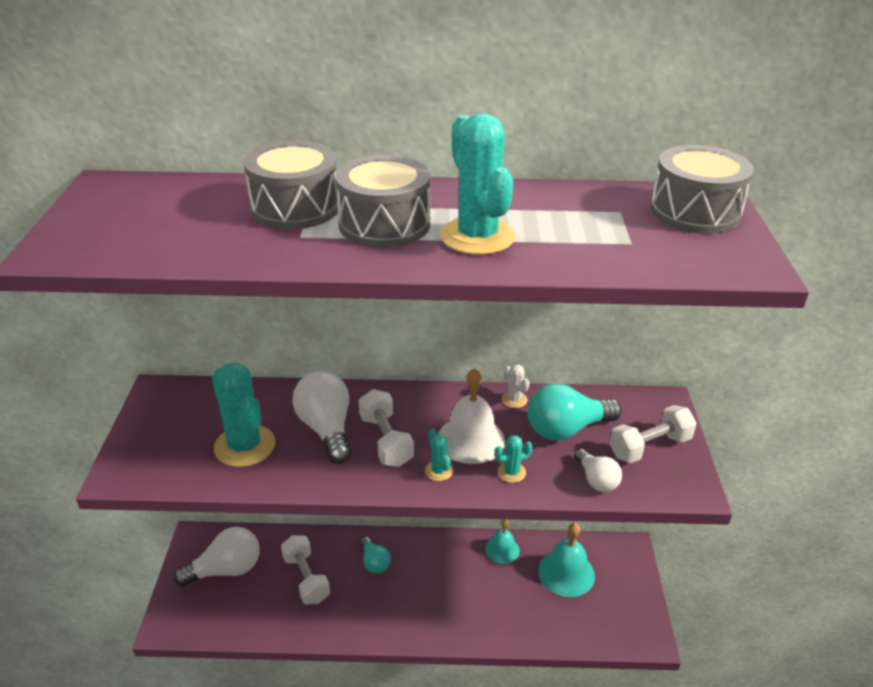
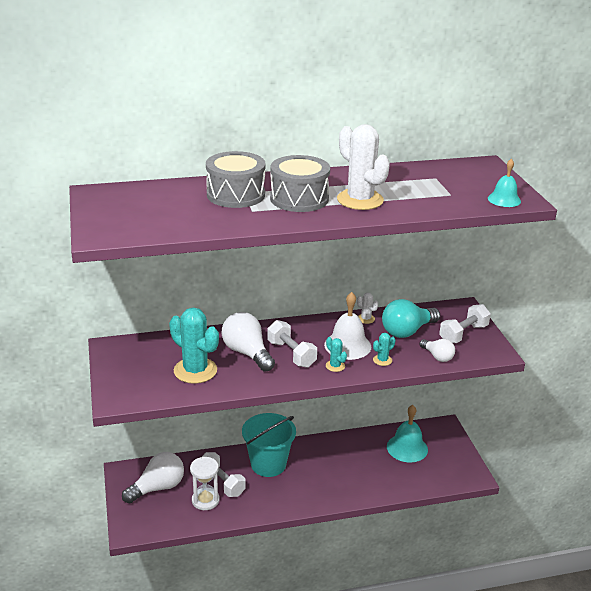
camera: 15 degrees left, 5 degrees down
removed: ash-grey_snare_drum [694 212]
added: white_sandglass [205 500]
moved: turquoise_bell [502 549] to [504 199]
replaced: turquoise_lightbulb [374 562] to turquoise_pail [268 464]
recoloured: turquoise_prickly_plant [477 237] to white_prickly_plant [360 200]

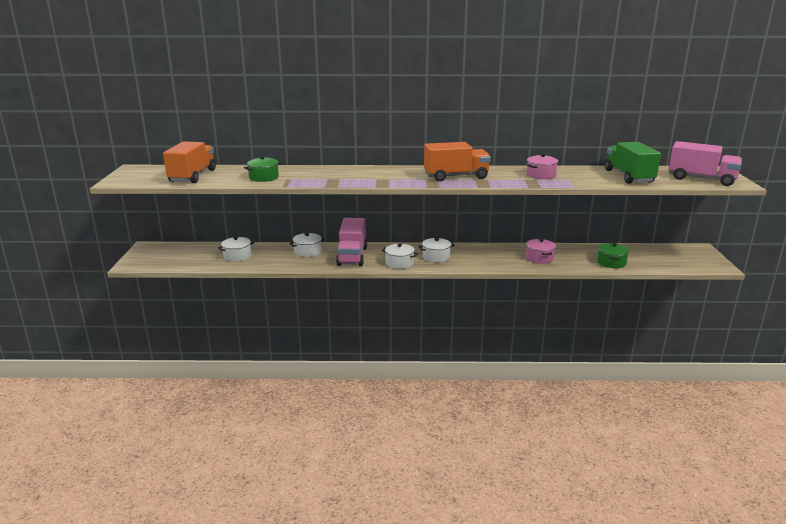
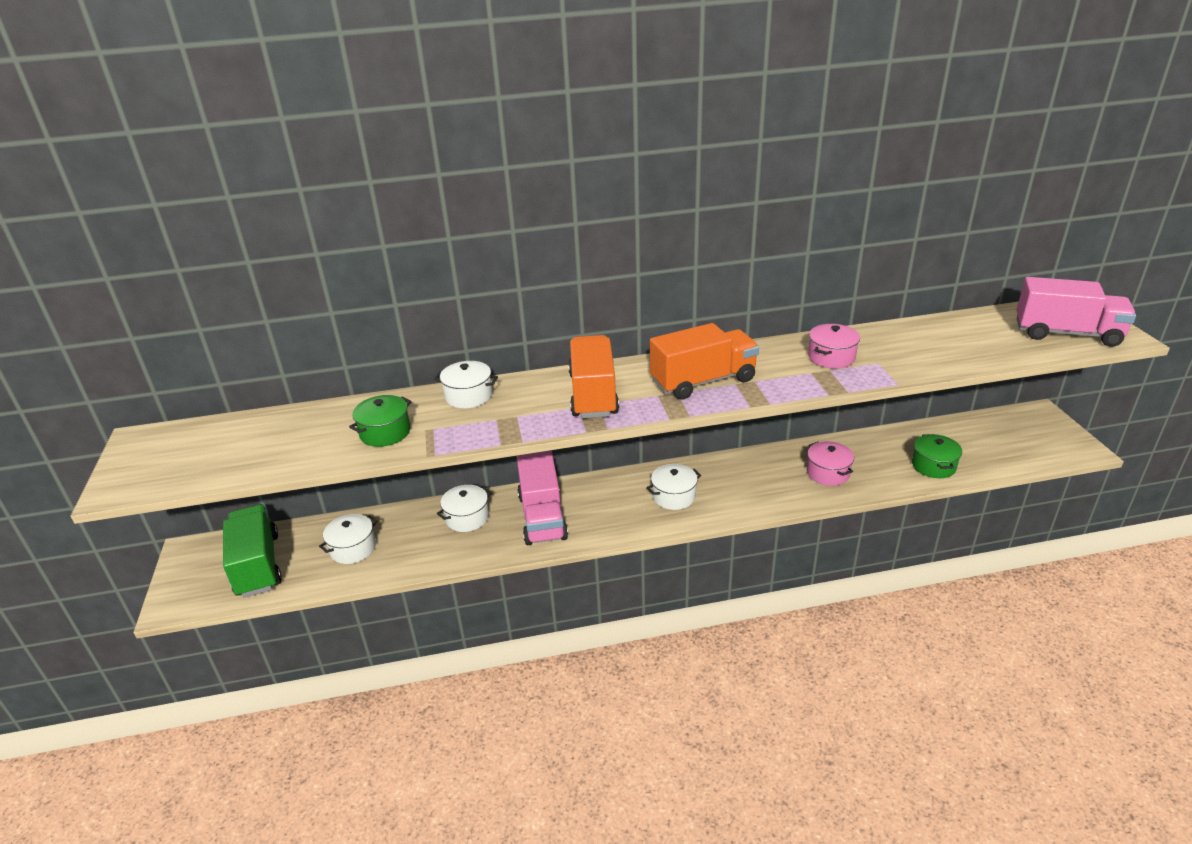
camera: 10 degrees left, 10 degrees up
moved: orange_truck [192 176] to [593 394]; white_cooking_pot [399 263] to [468 396]; emerald_truck [628 176] to [258 565]

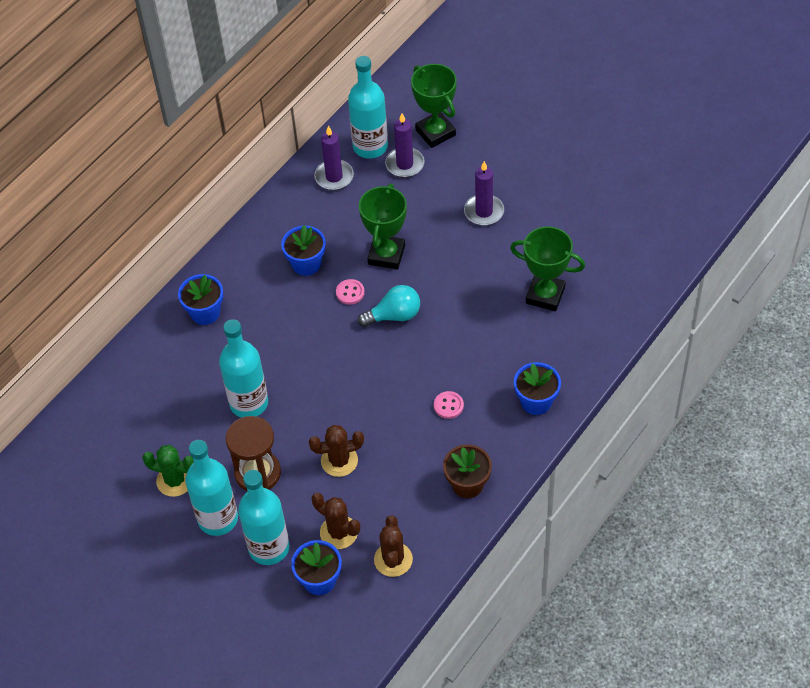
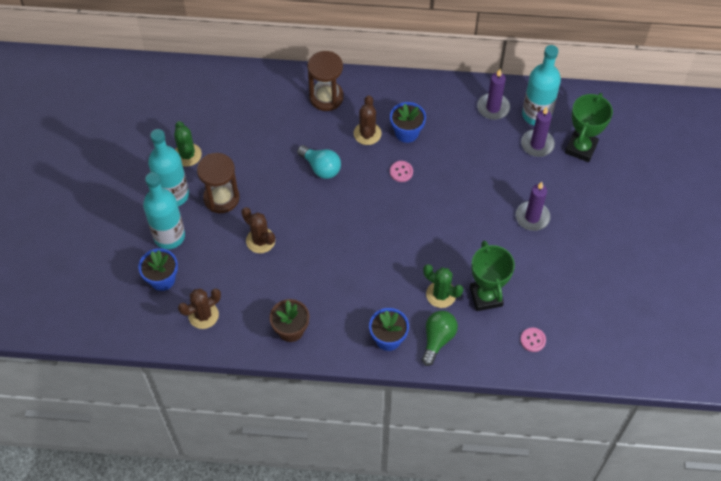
camera: 55 degrees right, 5 degrees up
removed: turquoise_drink_bottle [249 403]; emerald_trophy [386 255]
added: emerald_lightbulb [437 339]; emerald_prickly_plant [441 294]
moved: russet_prickly_plant [339 532] to [367 133]; turquoise_lightbulb [394 315] to [321 168]; rosy_button [448 406] to [533 340]
replaced: blue_potted_plant [205 312] to russet_sandglass [326 97]

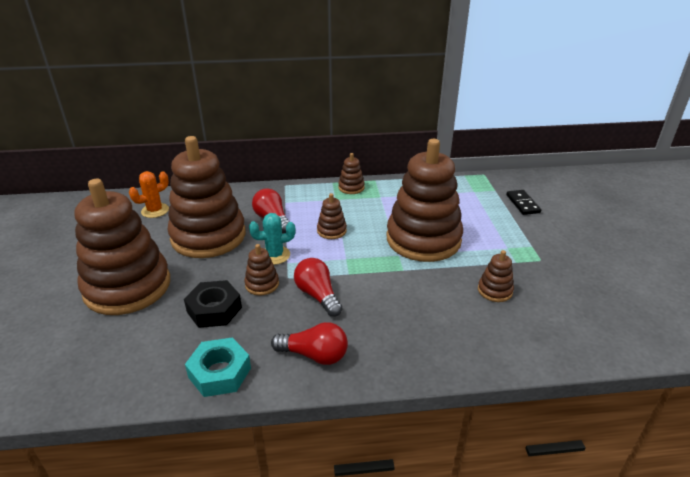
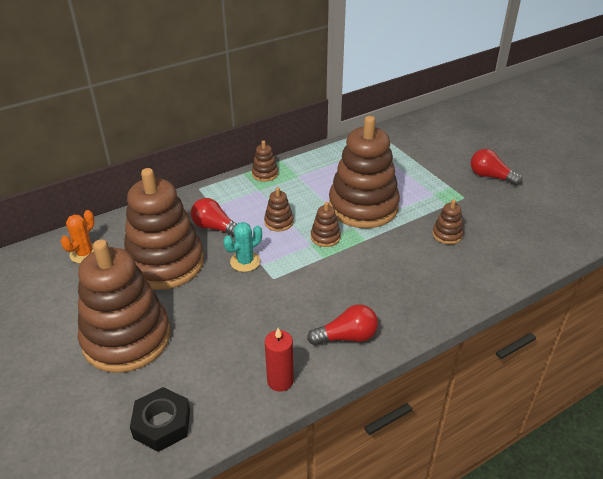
camera: 25 degrees left, 5 degrees up
removed: ebony_domino_tile [522 204]
moved: ebony_hexagon_nut [214 309] to [162 424]; russet_stacking_toy [262 284] to [325 237]; scarlet_lightbulb [317 295] to [490 176]
replaced: turquoise_hexagon_nut [219 373] to scarlet_pillar_candle [280 381]

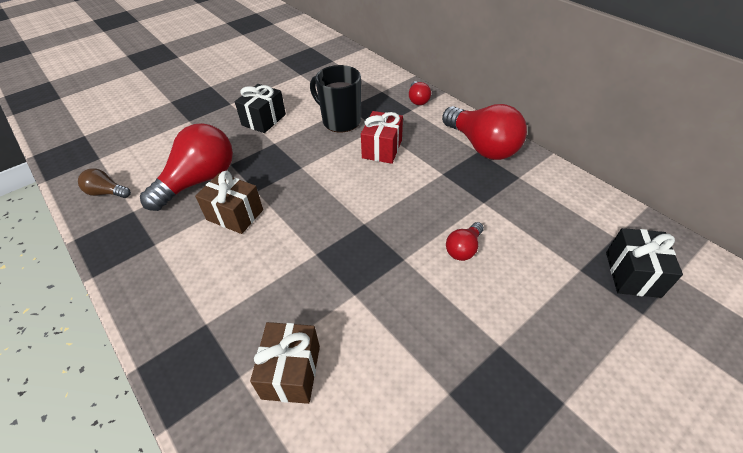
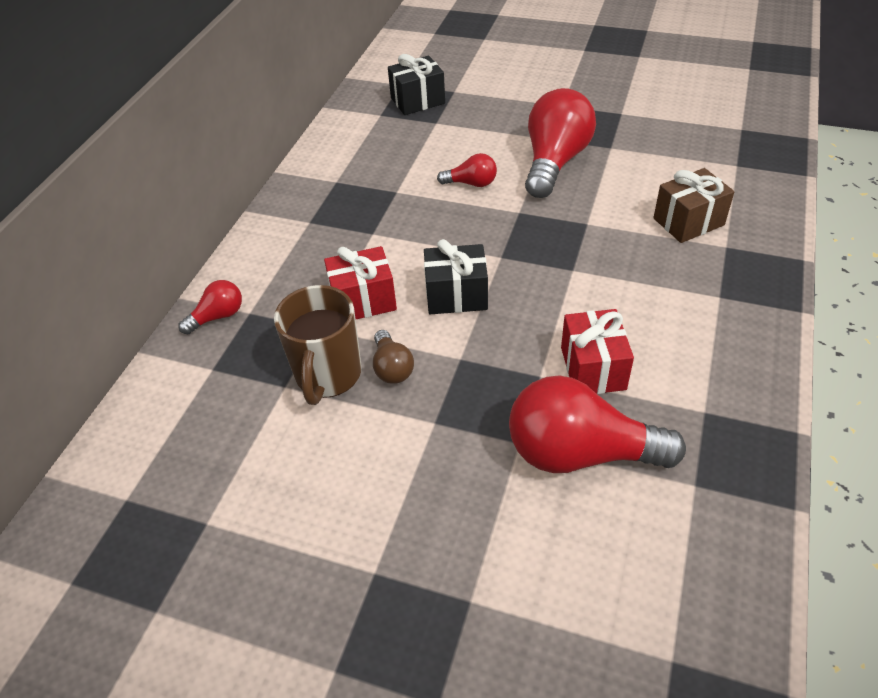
camera: 120 degrees left, 0 degrees up
moved: russet_lightbulb [107 193] to [392 368]; ebony_present [264 120] to [456 295]; scarlet_lightbulb [482 146] to [554 162]
recoloured: russet_present [235 215] to scarlet_present [593 368]; ebony_coffee_mug [340 121] to russet_coffee_mug [328 375]

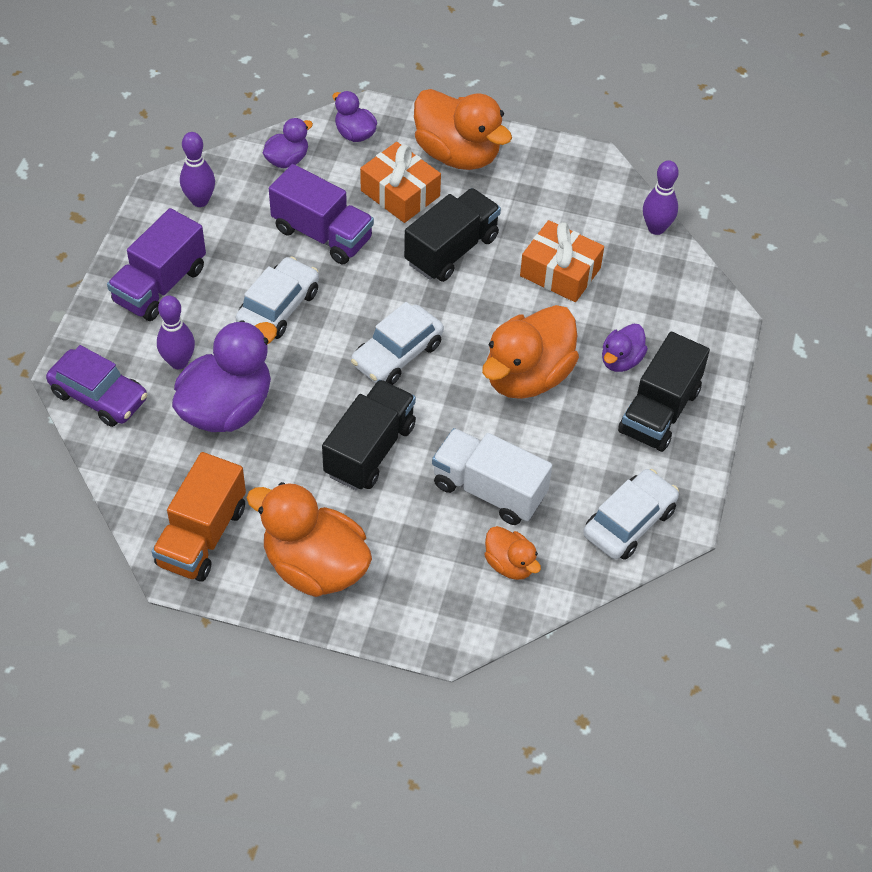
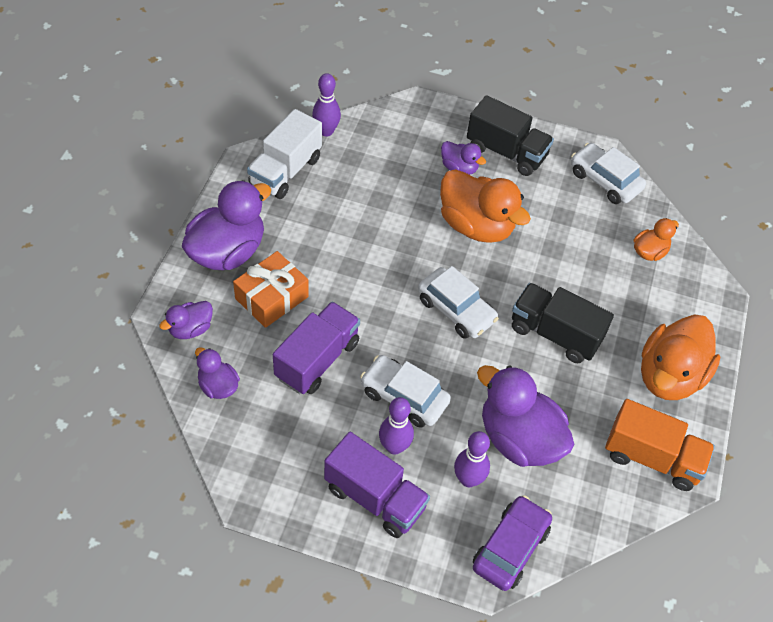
camera: 90 degrees left, 0 degrees up
removed: ebony_truck [451 250]; orange_present [560 272]
moved: violet_tenpin [200 200] to [394 447]; white_truck [489 490] to [285 171]
recoloured: orange_rubber_duck [457 154] to violet_rubber_duck [227 252]

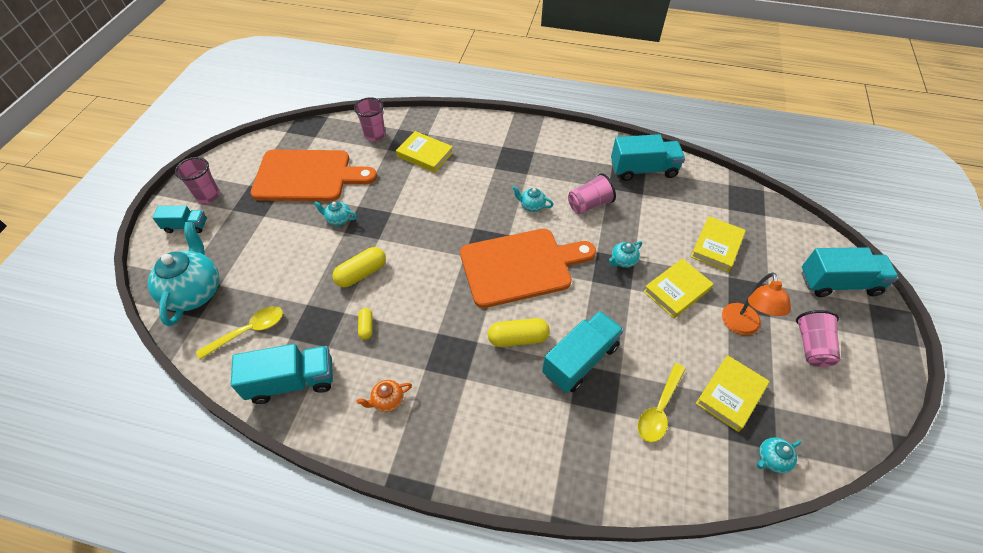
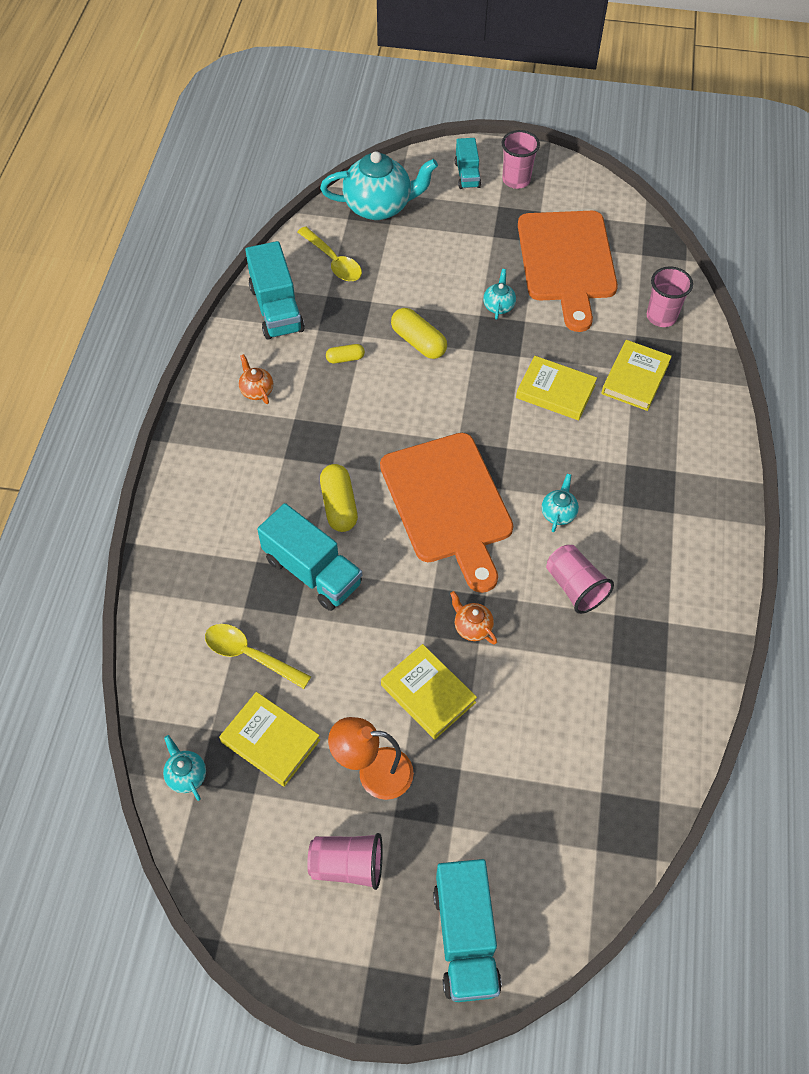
camera: 85 degrees right, 5 degrees up
removed: turquoise_truck [643 170]
moved: yellow_hardcover [716 246] to [555 391]
recoloured: turquoise_tea_pot [623 261] to orange_tea_pot [472 627]

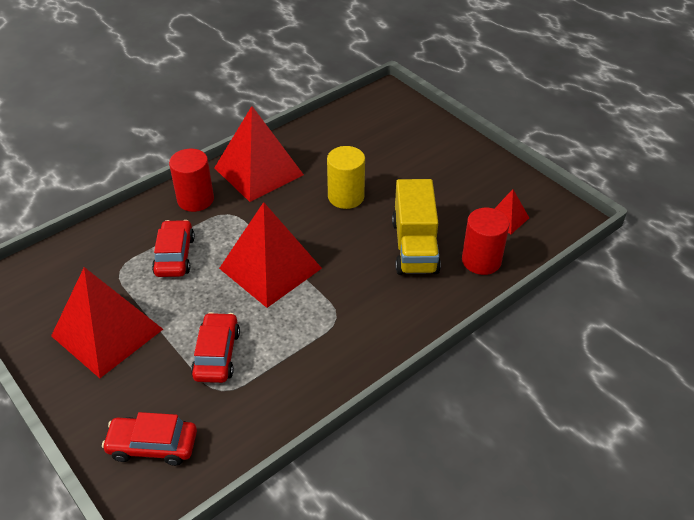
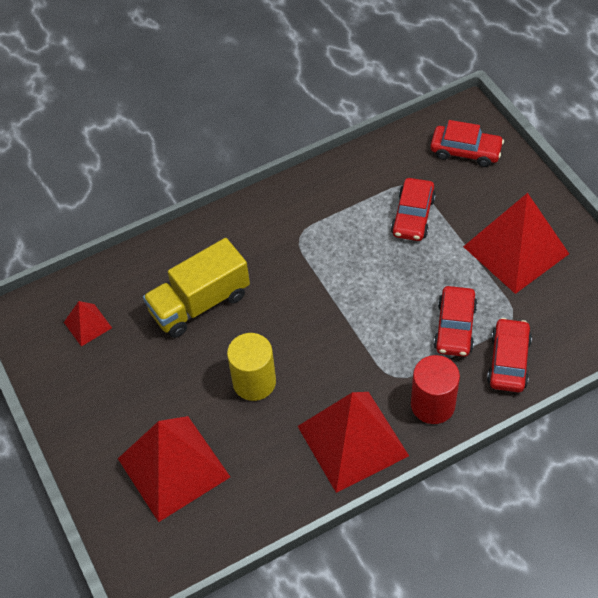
camera: 165 degrees left, 10 degrees up
removed: scarlet_cylinder_shape [481 260]
added: scarlet_automobile [508 361]
moved: scarlet_pyramid [270 268] to [173 468]
turned: yellow_truck [414 246] = [200 303] 135 degrees counterclockwise

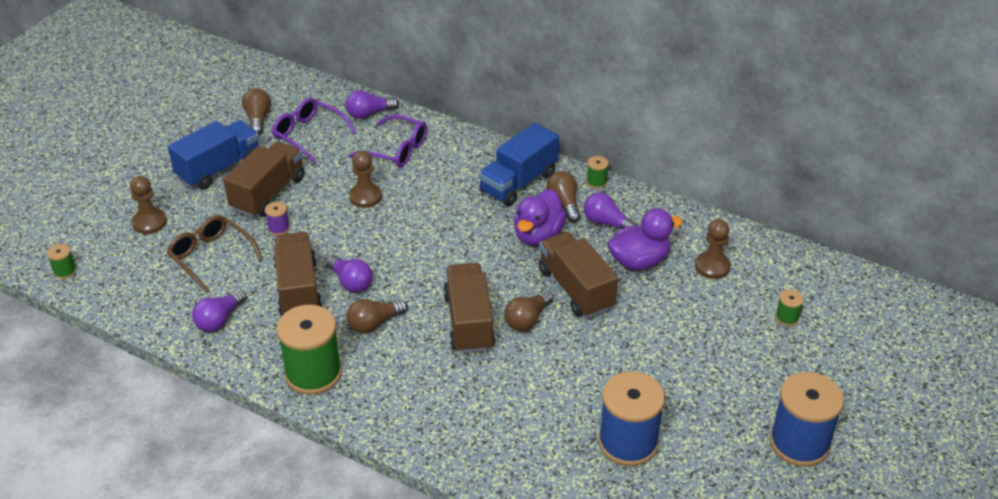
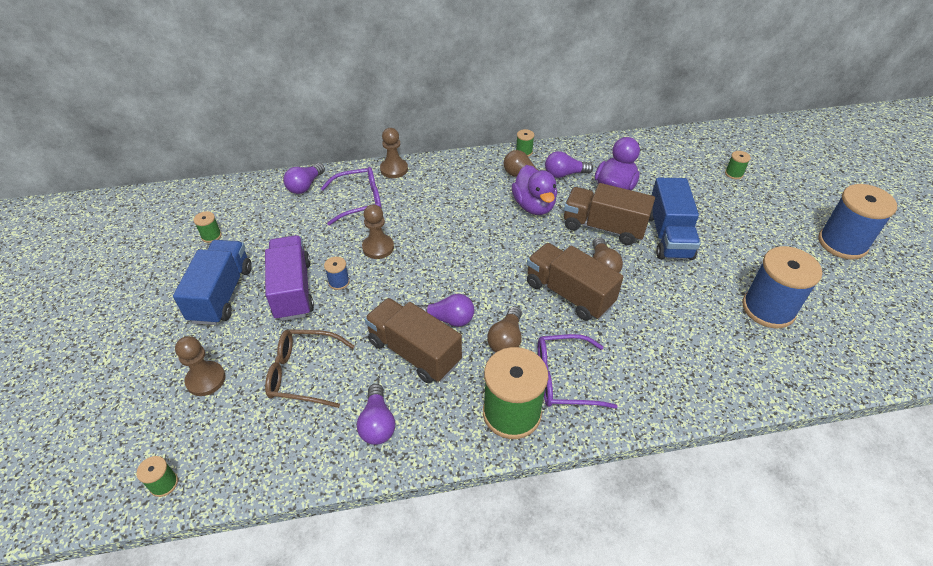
camera: 40 degrees left, 5 degrees up
removed: violet_spool [279 228]
added: blue_spool [339 282]
moved: violet_spectacles [308 134] to [564 379]; blue_truck [518 182] to [668 236]; russet_game_pawn [712 266] to [394 169]
replaced: russet_lightbulb [258 119] to emerald_spool [211 236]
recoloured: russet_truck [268 194] to violet_truck [293 290]

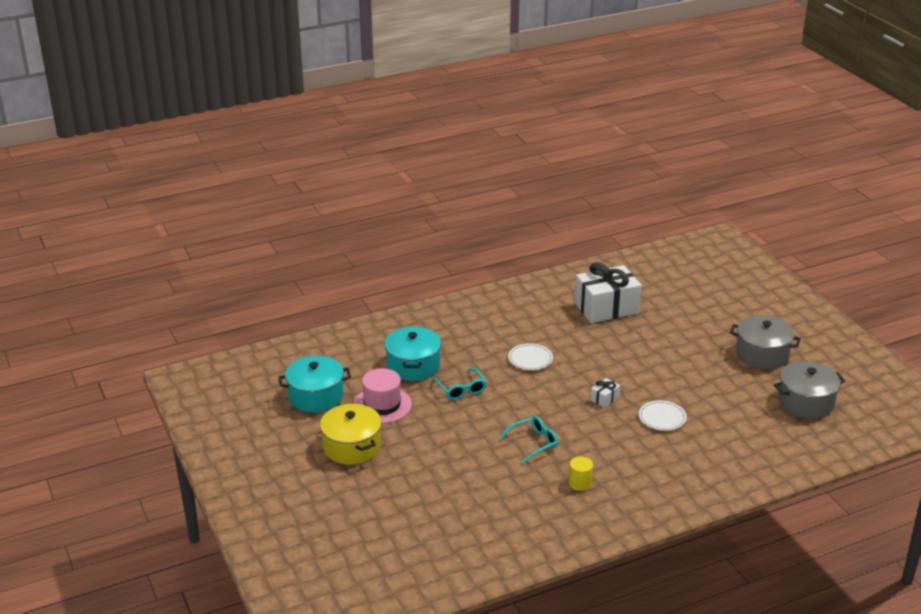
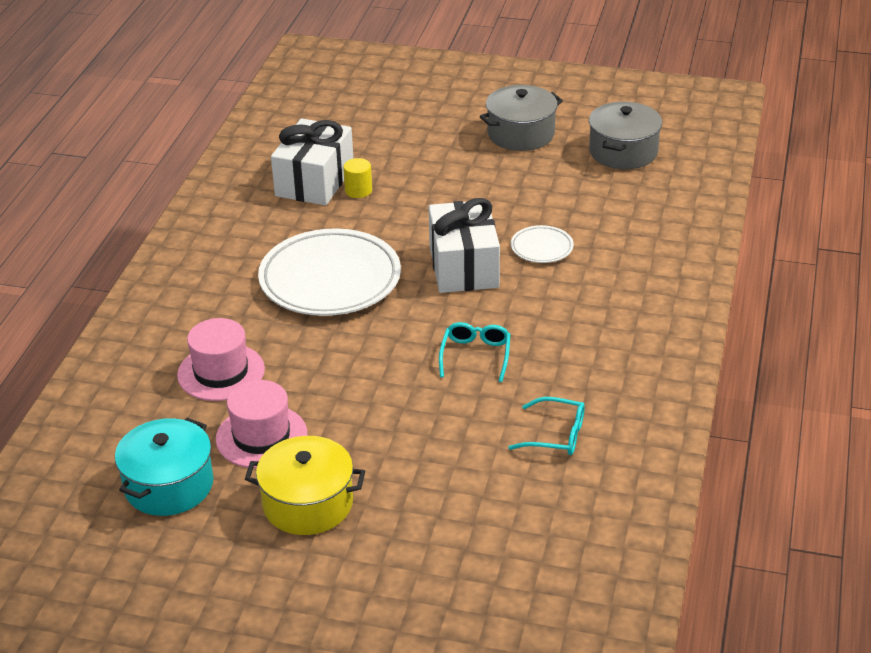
camera: 50 degrees left, 5 degrees up
moved: turquoise_spectacles [461 389] to [555 435]; yellow_cylinder_shape [580 483] to [358 190]
replaced: turquoise_cooking_pot [413 366] to rosy_top_hat [221 372]
resized: white_flat_dish [530 359] = [330 279] x2.21; white_present [604 398] = [464 266] x2.43

